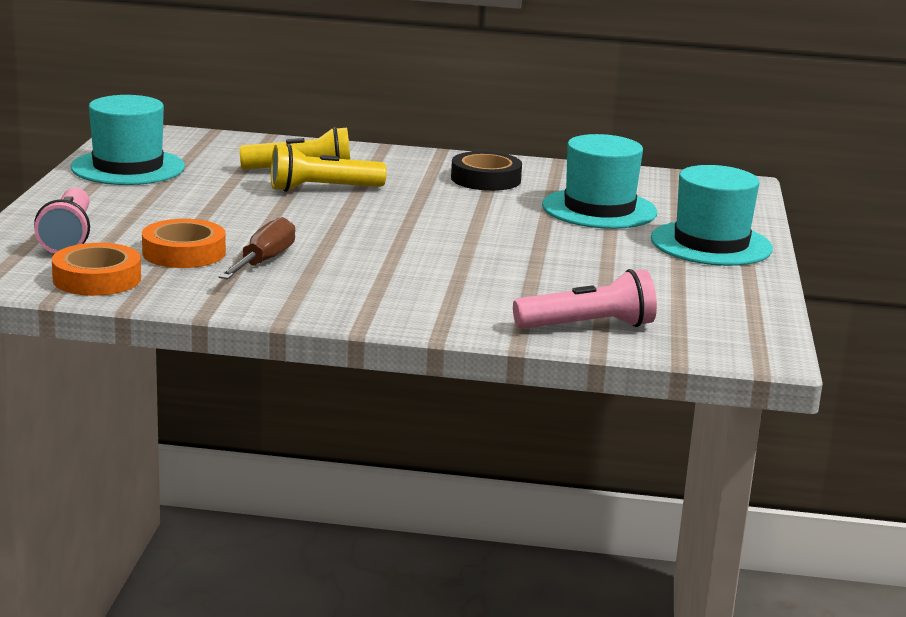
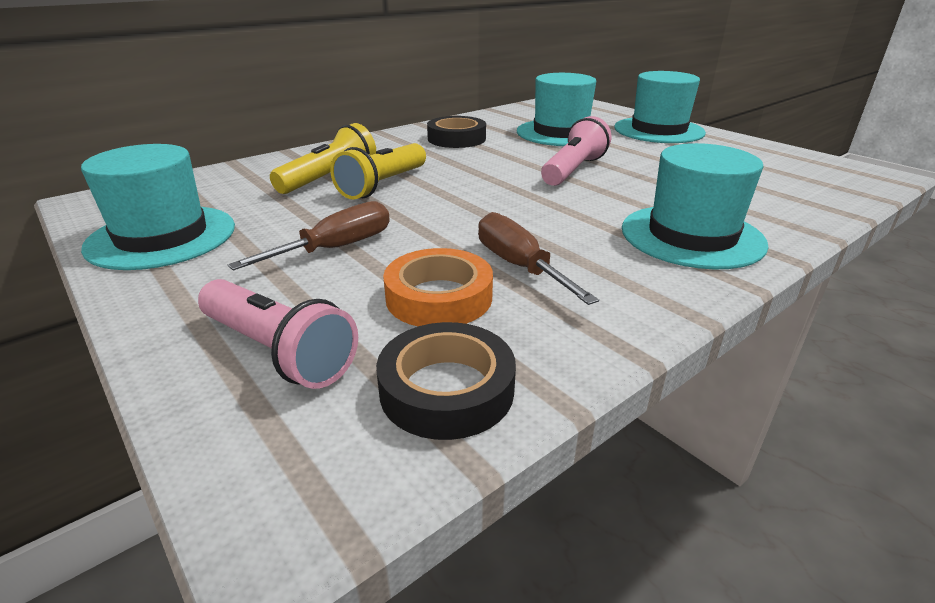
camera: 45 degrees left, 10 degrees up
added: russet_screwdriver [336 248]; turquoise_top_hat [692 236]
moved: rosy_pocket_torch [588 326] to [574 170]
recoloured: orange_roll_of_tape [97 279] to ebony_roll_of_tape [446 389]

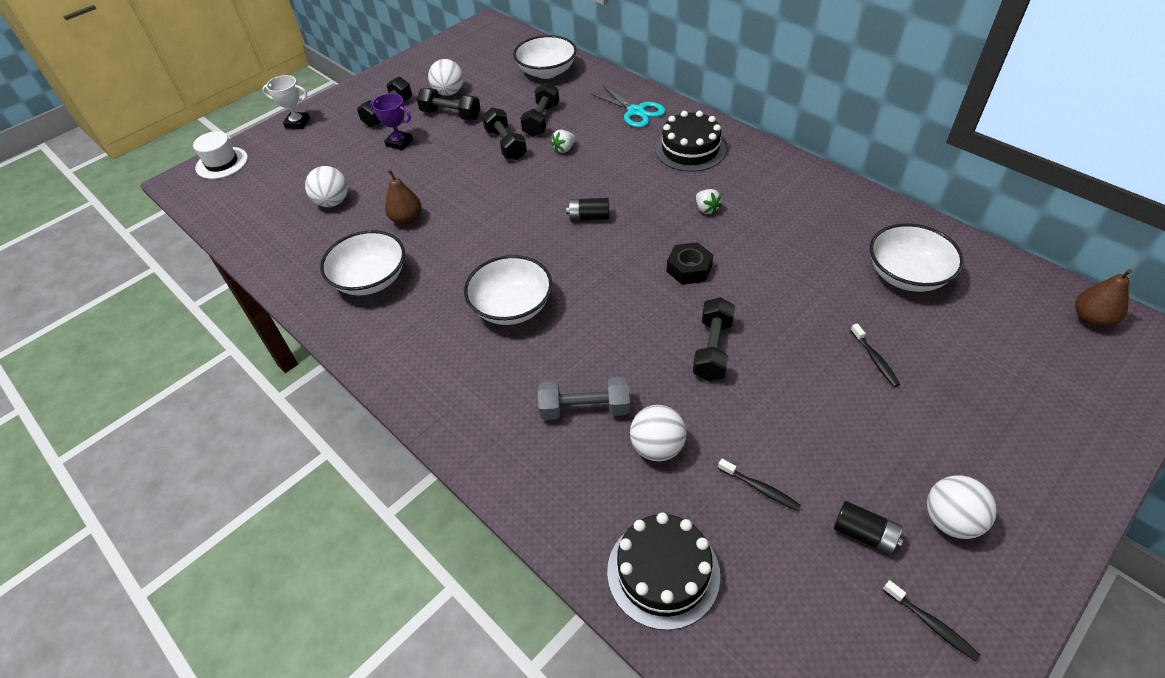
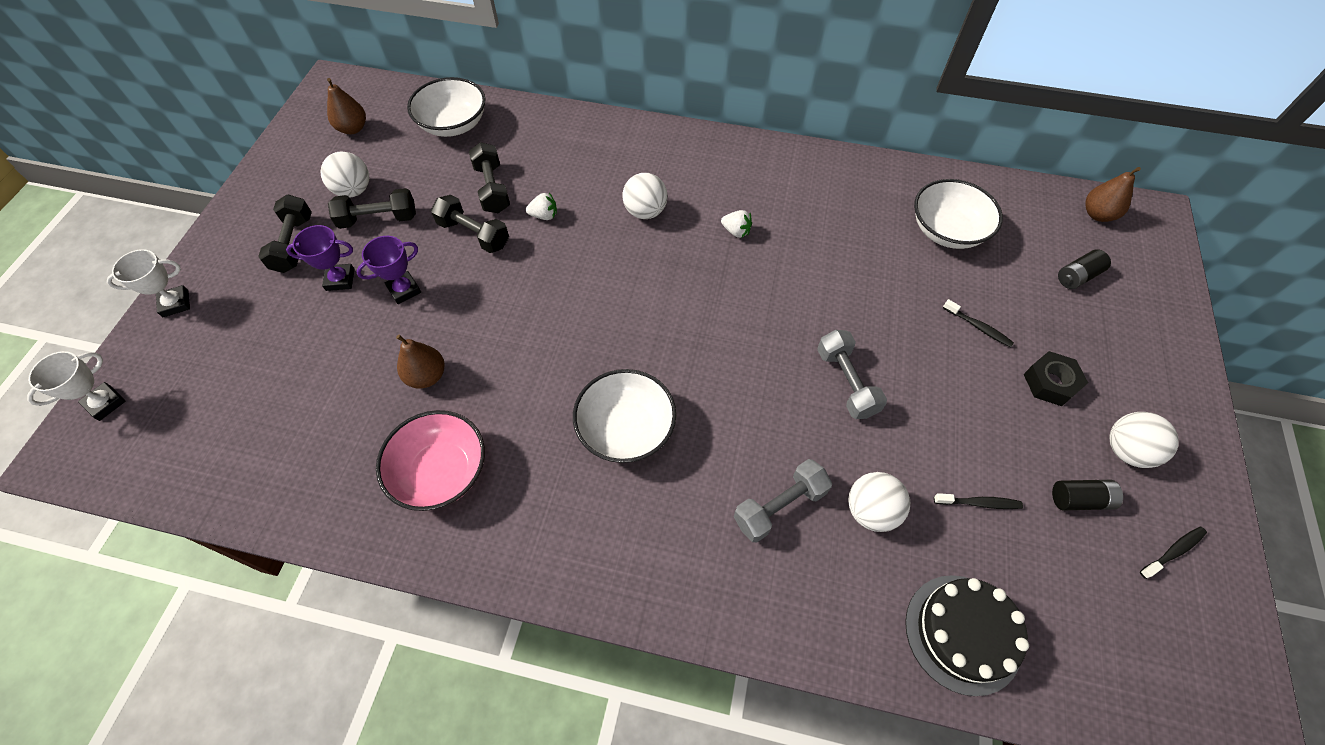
camera: 35 degrees left, 10 degrees up
removed: turquoise_pair_of_scissors [636 111]; ebony_cake [690 149]
added: russet_pear_fruit [353 128]; violet_trophy [404 290]
moved: white_sphere [333 202] to [645 212]; ebony_battery [589 217] to [1077 276]; ebony_hexagon_nut [689 269] to [1050 383]
replaced: white_top_hat [222 163] to white_trophy [105 403]
recoloured: white_deep_dish [371 279] to rosy_deep_dish [441 472]; ebony_free_weight [712 349] to ash-grey_free_weight [846 382]
turned: white_berry [564 149] = [544 215] 105 degrees counterclockwise; ebony_dental_brush [931 624] = [1173 551] 45 degrees counterclockwise

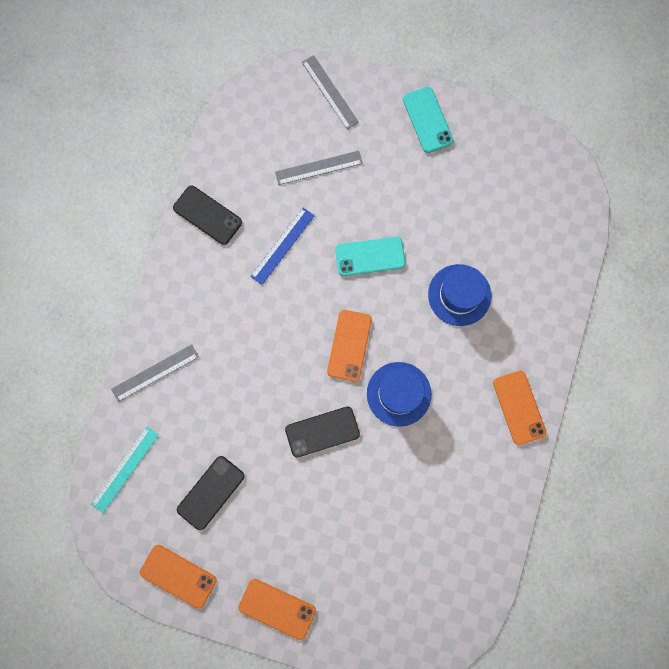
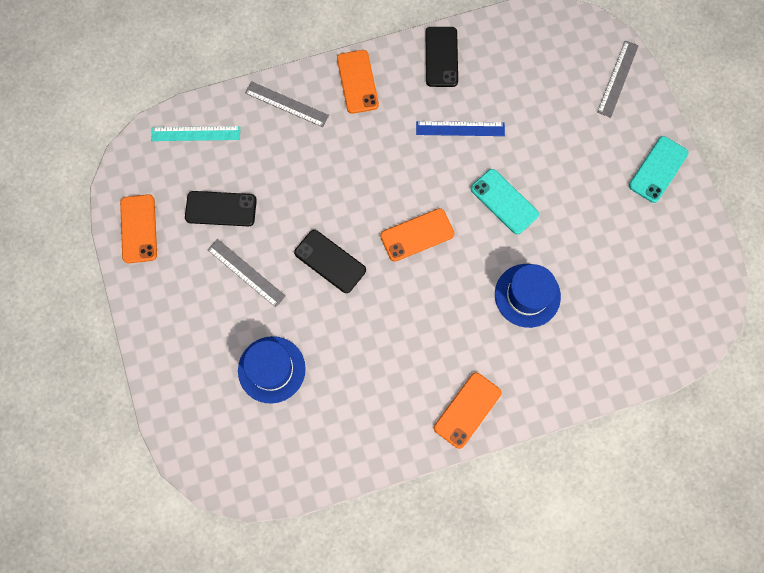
camera: 55 degrees right, 5 degrees down
moved: orange_smartphone [277 608] to [357 82]; ash-grey_straightedge [319 168] to [246 272]; blue_top_hat [398 394] to [271 369]

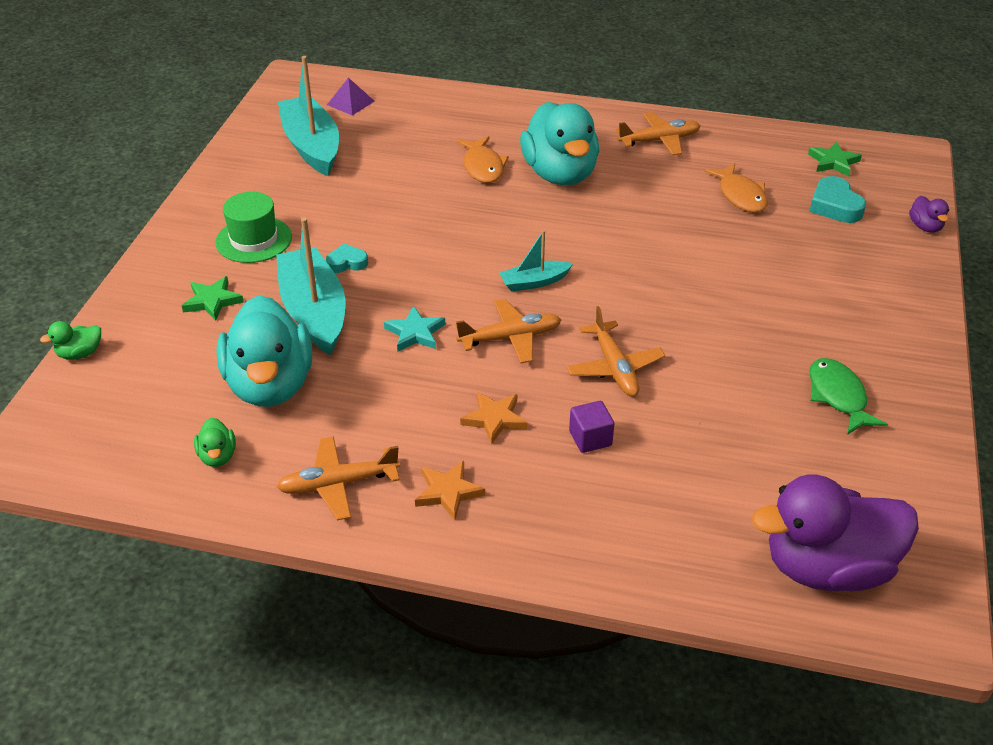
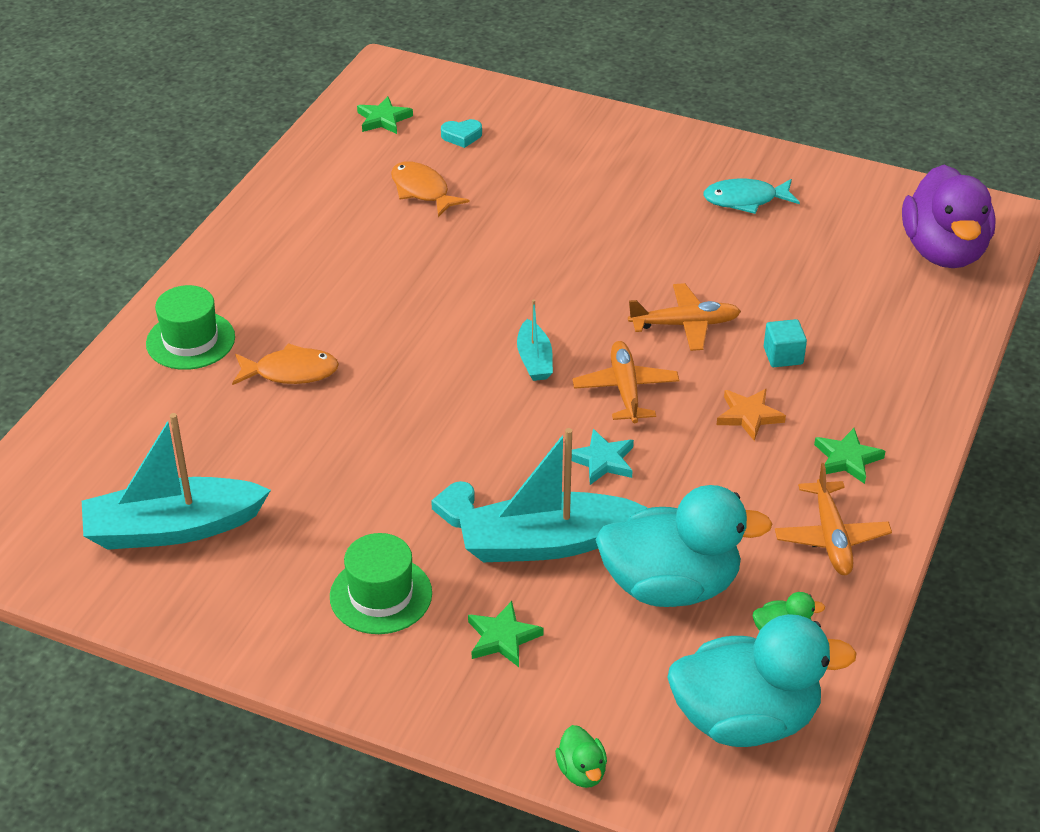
camera: 80 degrees left, 0 degrees up
removed: violet_pyramid [350 103]; orange_aeroplane [659 140]; violet_rubber_duck [925 227]
added: emerald_top_hat [190 340]
moved: turquoise_rubber_duck [560 174] to [745 720]
recoloured: orange_star_shape [448 492] to emerald_star_shape [847 459]; violet_solid_cube [590 438] to turquoise_solid_cube [783 356]; emerald_fish_figure [838 396] to turquoise_fish_figure [745 200]
turned: orange_fish_figure [740 195] = [422 191] 120 degrees counterclockwise
resized: turquoise_heart_shape [835 206] = [462 136] x0.64

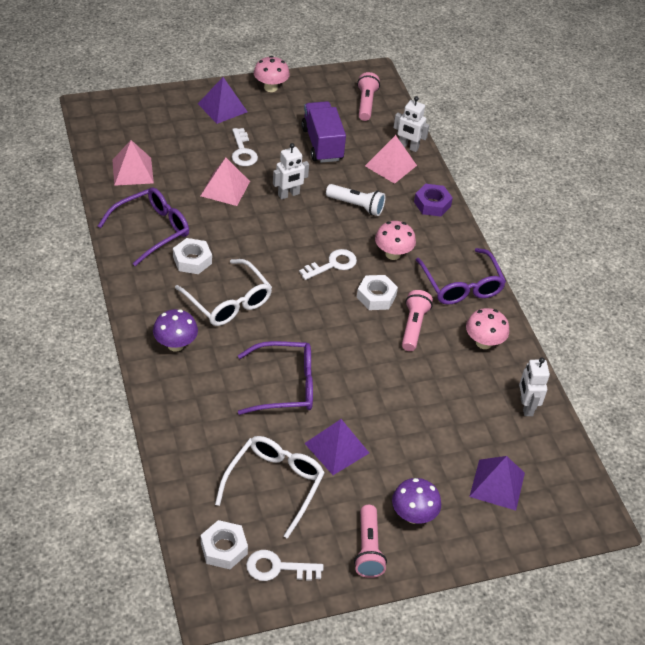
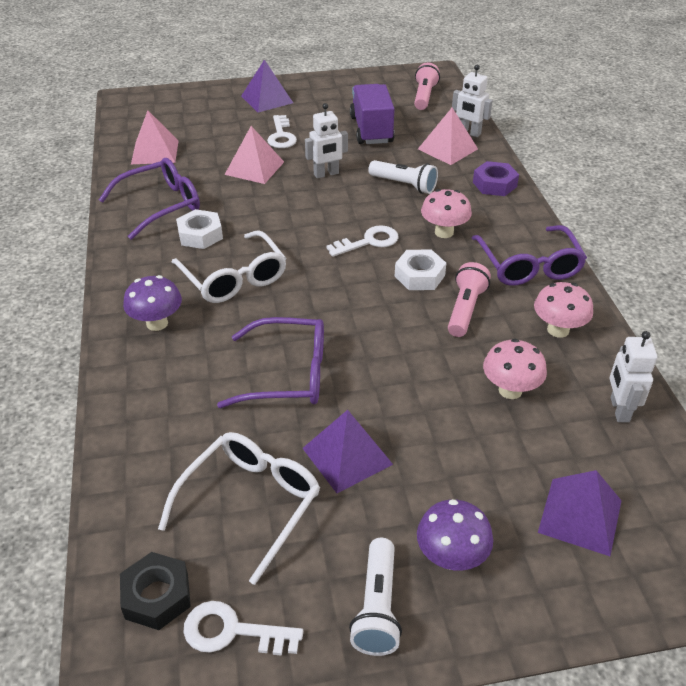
camera: 10 degrees right, 5 degrees down
moved: rosy_toadstool [270 87] to [510 390]
recoloured: white_hexagon_nut [224 548] to ebony_hexagon_nut [157 596]; rosy_pocket_torch [368 549] to white_pocket_torch [377 607]

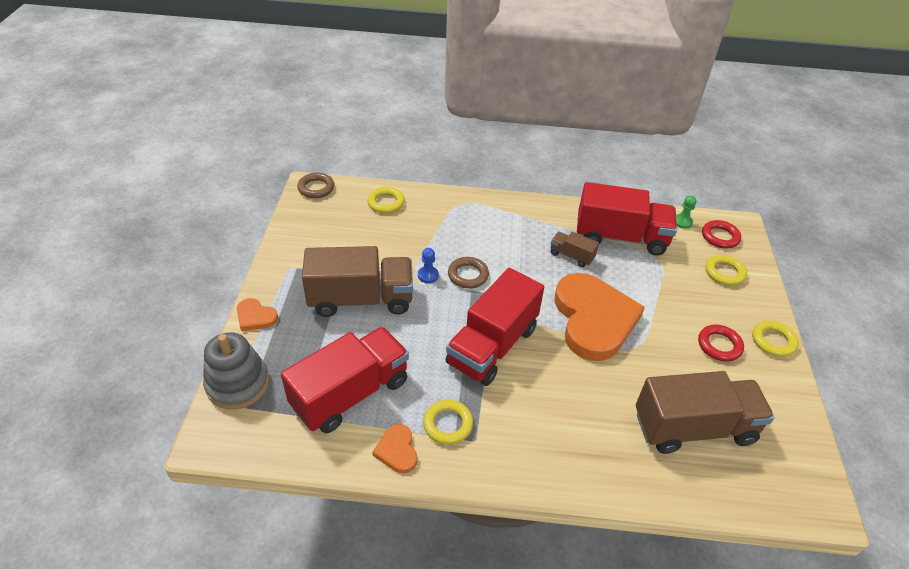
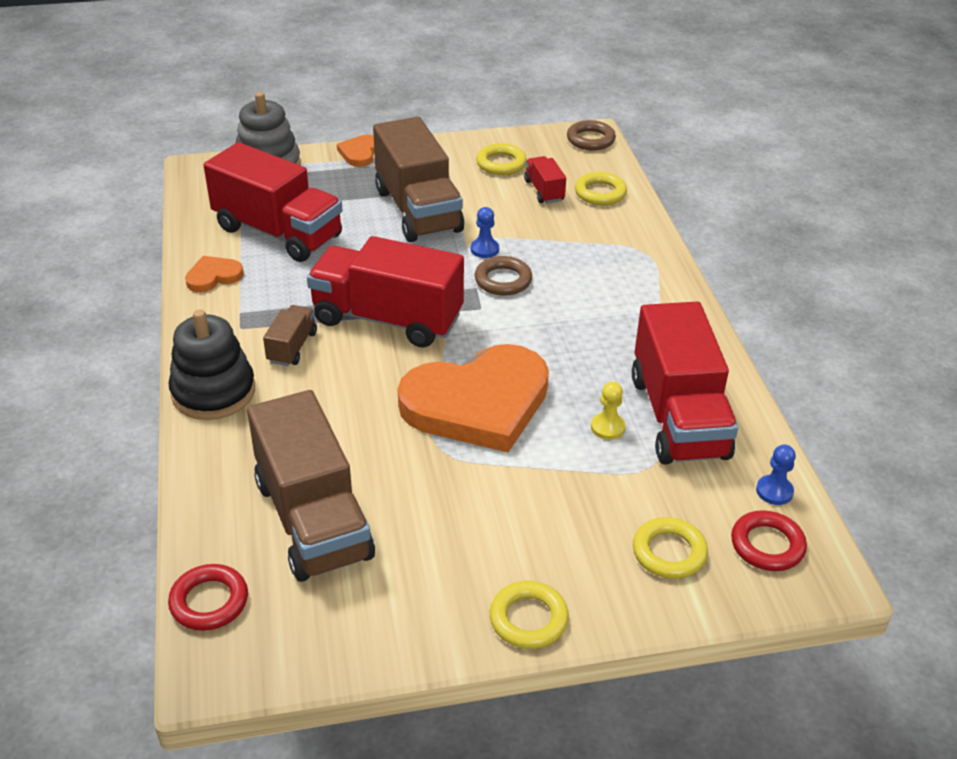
camera: 75 degrees right, 5 degrees down
added: ebony_stacking_toy [213 392]; scarlet_truck [544 191]; yellow_game_pawn [607 427]
moved: yellow_torus [448 424] to [501 163]; russet_truck [571 256] to [292 347]; scarlet_torus [719 345] to [209 601]
recoloured: emerald_game_pawn [682 222] to blue_game_pawn [774 491]

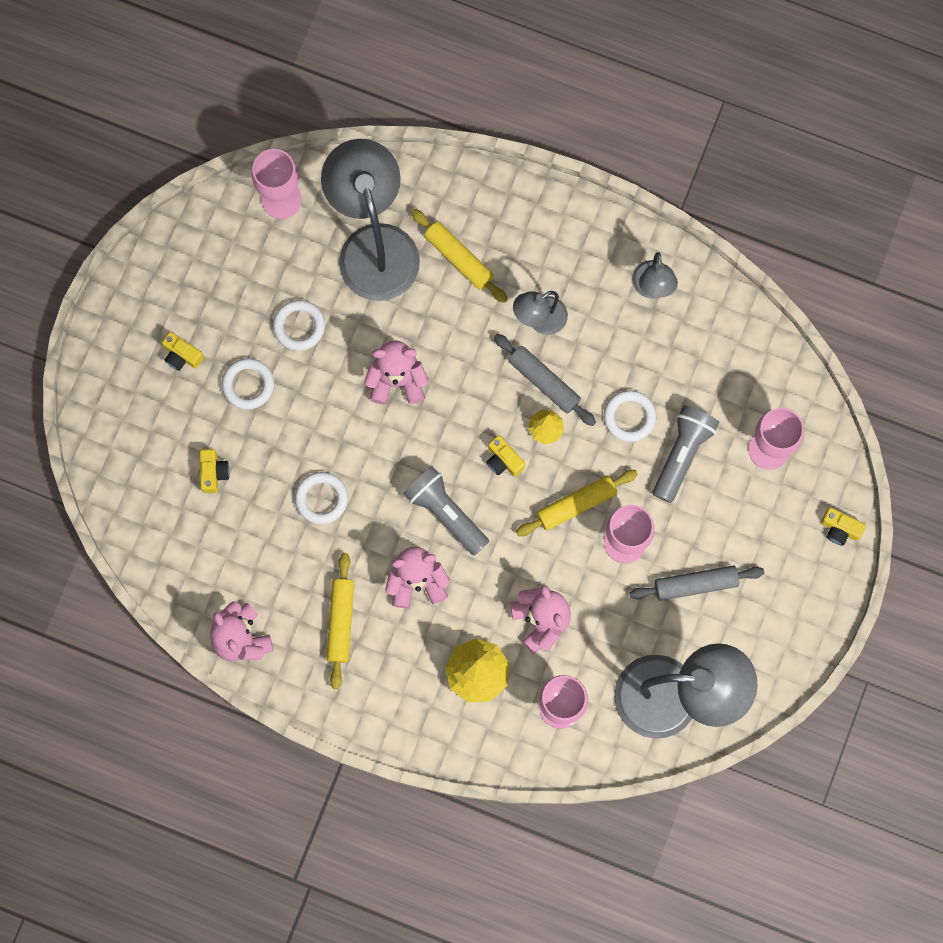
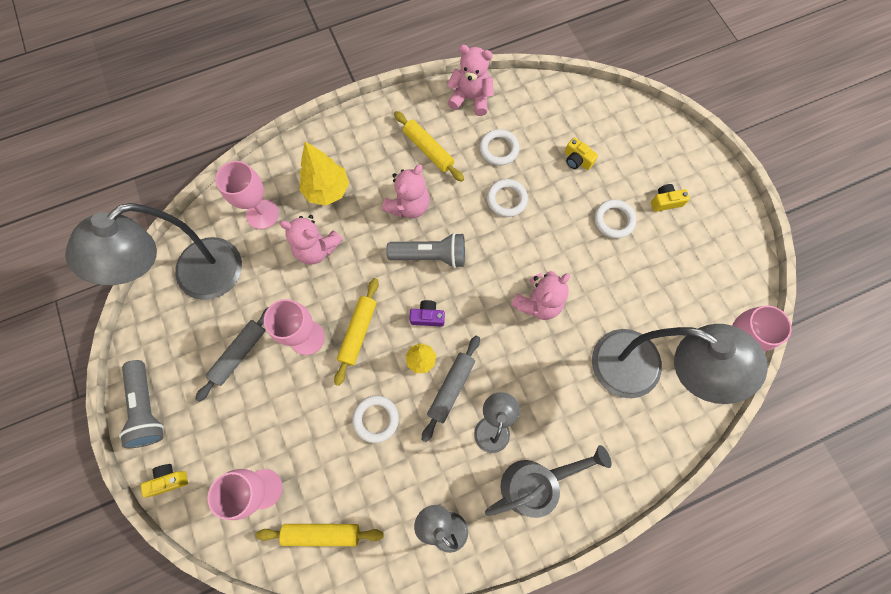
camera: 135 degrees right, 5 degrees down
added: ash-grey_watering_pot [535 482]
moved: white_torus [299 326] to [499 149]; yellow_pastry_roller [458 258] to [322 533]; ash-grey_pocket_torch [682 454] to [147 407]
recoloured: yellow_compact_camera [503 460] to violet_compact_camera [427 316]
turned: ash-grey_pastry_roller [544 382] = [451 388] 60 degrees counterclockwise

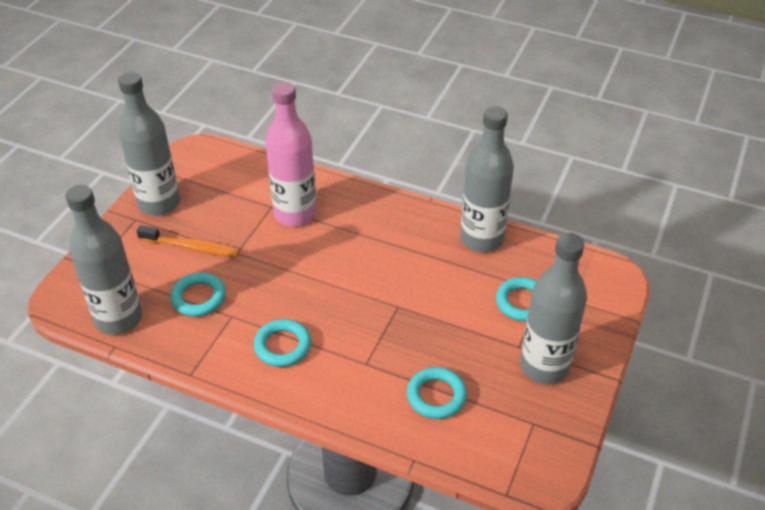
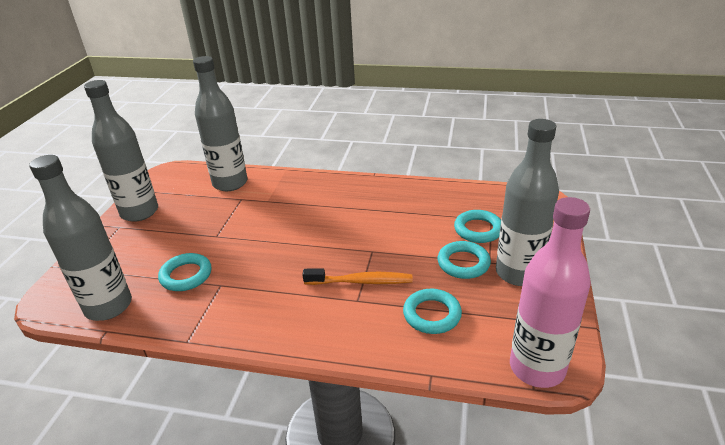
camera: 10 degrees left, 10 degrees down
moved: orange_dental_brush [192 247] to [361 281]; turquoise_torus [283 346] to [463 263]; rosy_drink_bottle [295 214] to [537 368]; ash-grey_drink_bottle [481 239] to [230 183]

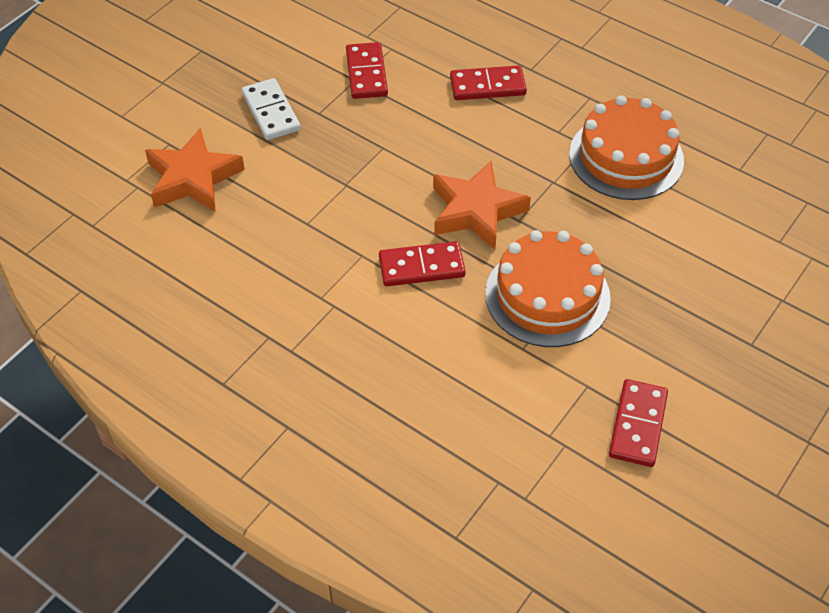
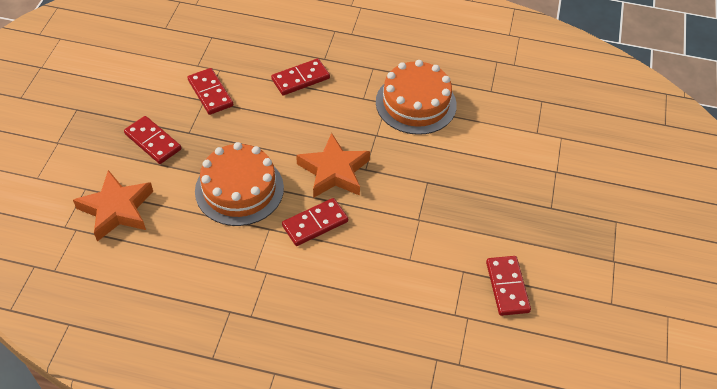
camera: 25 degrees left, 0 degrees up
moved: orange_cake [547 296] to [239 189]
recoloured: white_domino_tile [271 112] to scarlet_domino_tile [153 142]

